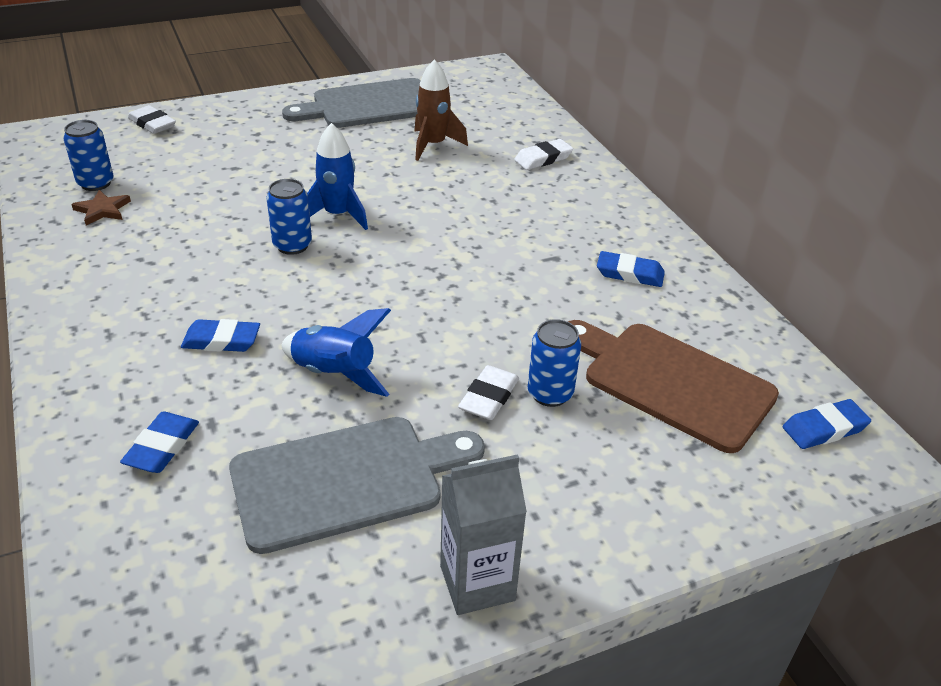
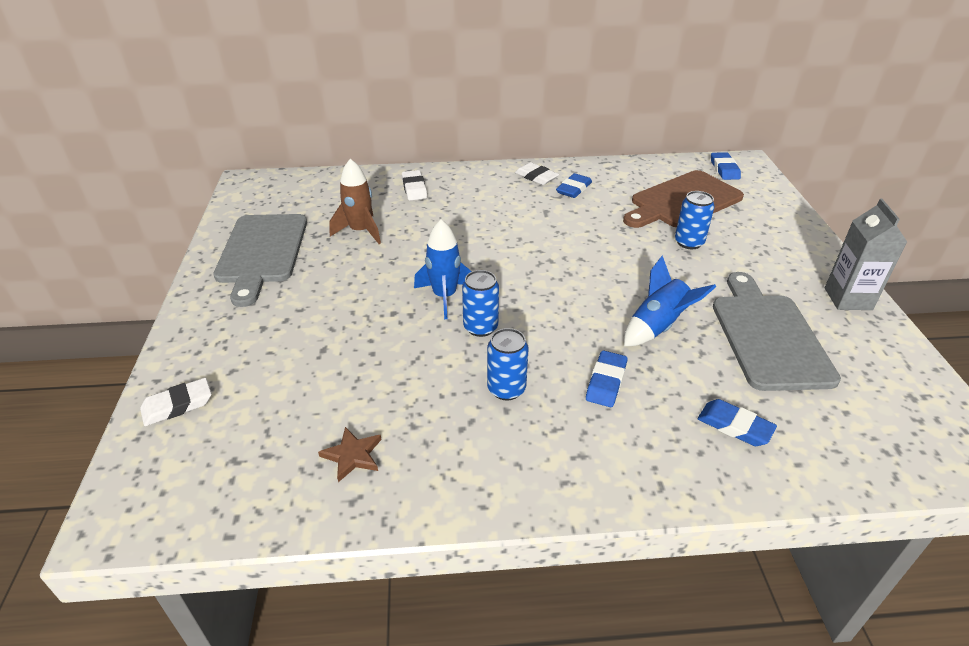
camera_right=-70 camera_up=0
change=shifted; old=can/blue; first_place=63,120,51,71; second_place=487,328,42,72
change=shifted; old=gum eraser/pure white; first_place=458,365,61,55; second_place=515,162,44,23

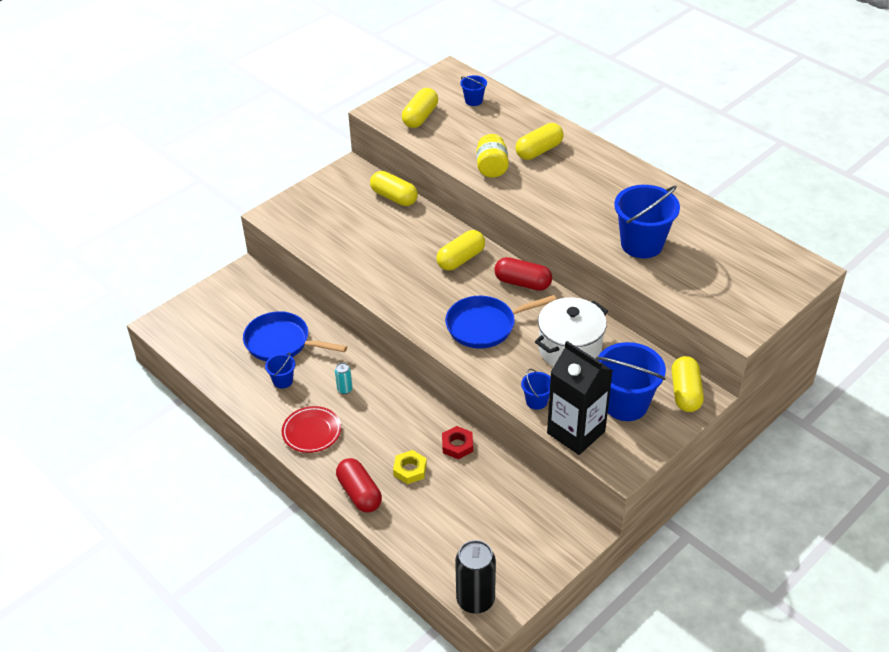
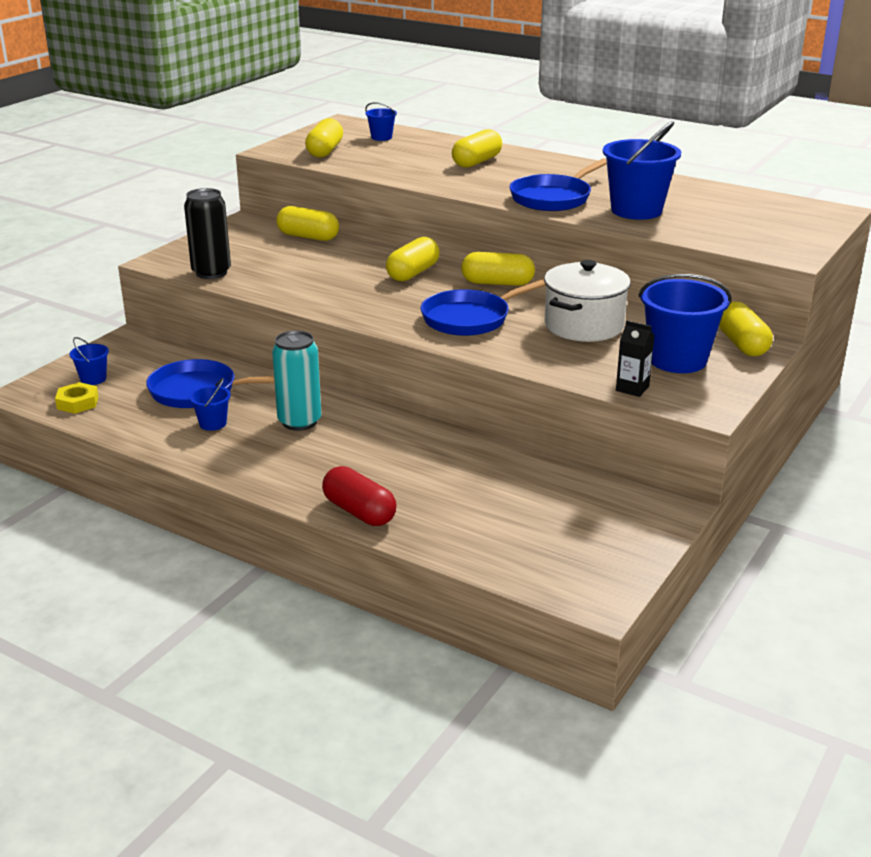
camera_right=-15 camera_up=-15
change=gone; old=jar/golden; first_place=476,134,33,44
change=repainted; old=capsule/scarlet; new=capsule/golden; first_place=494,257,58,34; second_place=461,252,74,34
change=scaled; old=juice carton/black; first_place=547,341,66,114; second_place=616,320,38,77; factor=0.47
change=scaled; old=can/teal; first_place=335,363,18,31; second_place=272,330,50,101; factor=2.12
change=shifted; old=sand bucket/blue; first_place=521,369,30,41; second_place=70,337,39,48
change=gone; old=flat dish/scarlet; first_place=282,406,59,47
change=gone; old=hex nut/scarlet; first_place=442,426,31,33
change=shifted; old=hex nut/golden; first_place=393,450,34,34; second_place=55,382,44,32
change=shifted; old=can/black; first_place=455,540,41,74; second_place=184,188,47,91
change=new; new=frying pan/blue; second_place=509,158,98,53

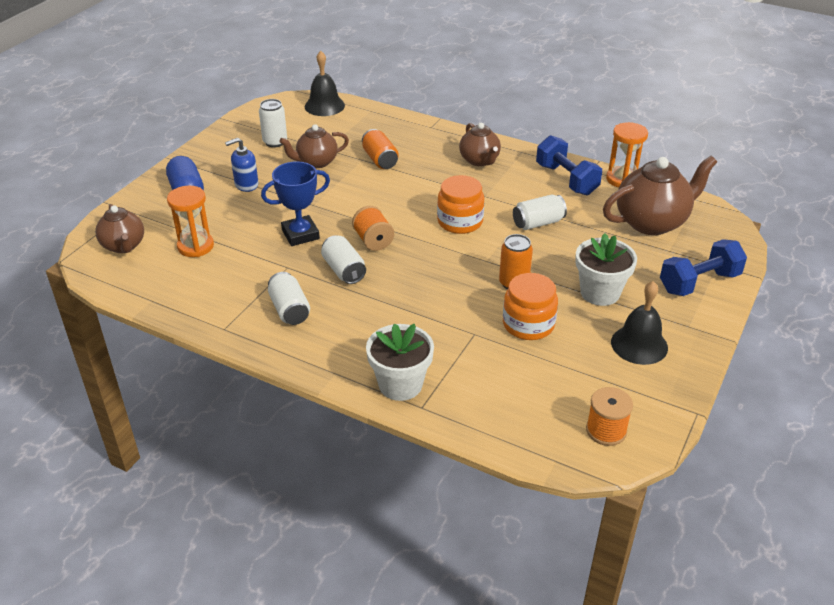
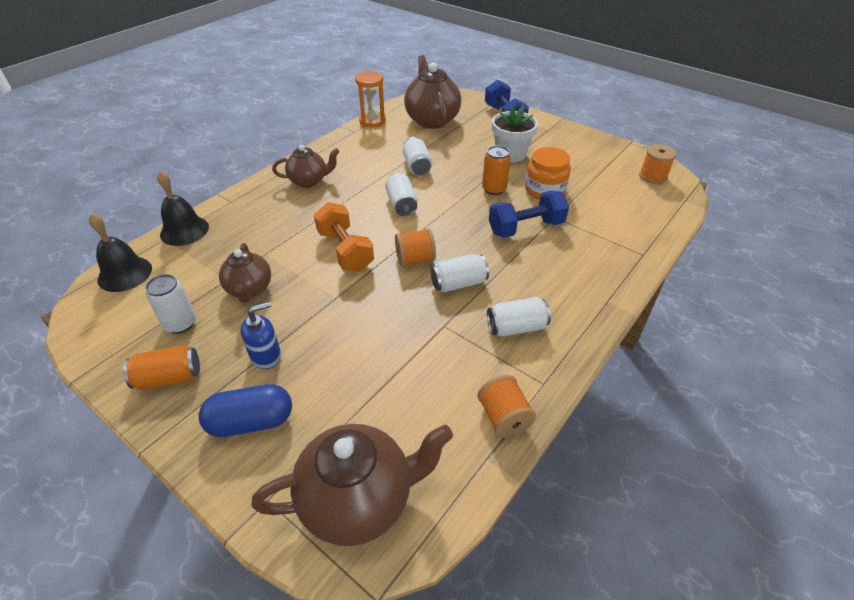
camera_right=-80 camera_up=5
change=shifted; old=can/orange; first_place=362,129,37,40; second_place=123,345,77,45
change=shifted; old=free weight/blue; first_place=536,135,66,60; second_place=489,191,80,47
change=rotated; old=soap dispenser/blue; first_place=225,138,34,54; second_place=241,302,40,67; degrees=-105
change=gone; old=trophy/blue; first_place=261,161,69,85
change=swapped; old=jar/orange; new=can/pure white; first_place=437,175,47,59; second_place=385,173,33,43
change=gone; old=sandglass/orange; first_place=167,186,47,71
change=scaled; old=china teapot/dark brown; first_place=95,204,49,49; second_place=251,424,202,122; factor=1.64
change=shifted; old=school bell/black; first_place=611,281,57,84; second_place=157,171,52,75
change=gone; old=potted plant/pure white; first_place=366,323,68,78
change=new; new=free weight/orange; second_place=314,202,60,69
change=new; new=bobbin/orange; second_place=478,375,58,63

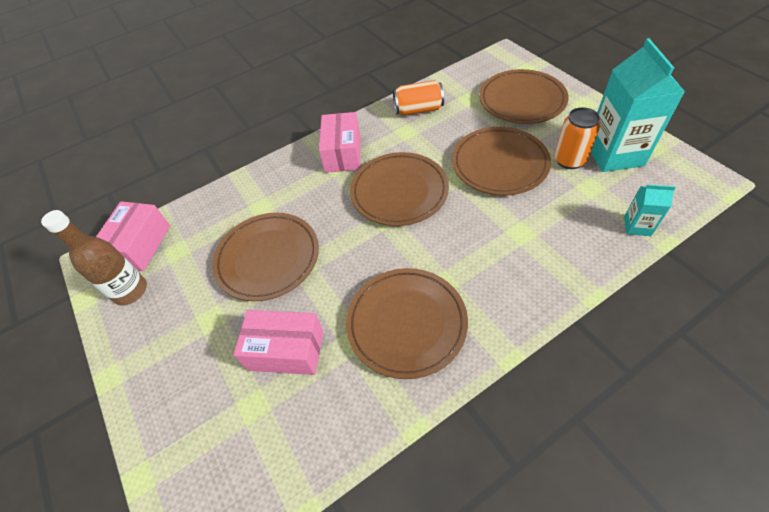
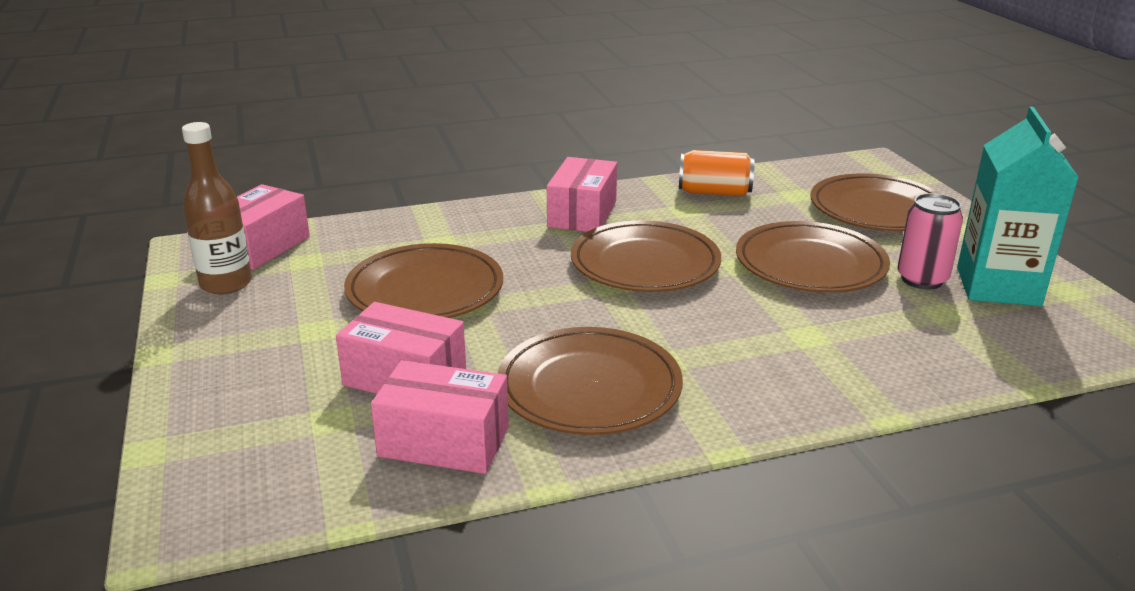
camera_right=10 camera_up=-25
change=repainted; old=can/orange; new=can/rosy; first_place=554,107,46,62; second_place=897,193,66,97
change=gone; old=juice carton/teal; first_place=624,185,52,51
change=new; new=parcel/rosy; second_place=371,360,138,114

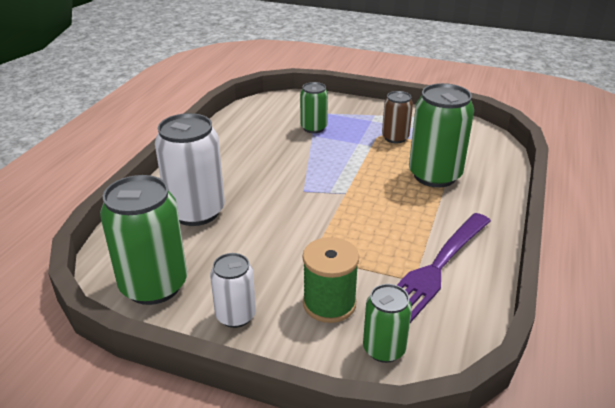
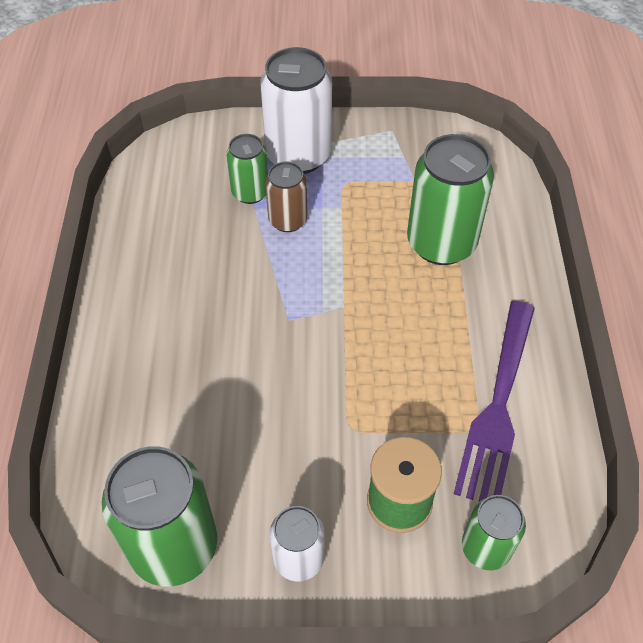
camera_right=-20 camera_up=20
change=shifted; old=can/dark brown; first_place=382,91,31,52; second_place=265,162,42,70
change=shifted; old=can/pure white; first_place=155,113,70,113; second_place=261,47,71,127

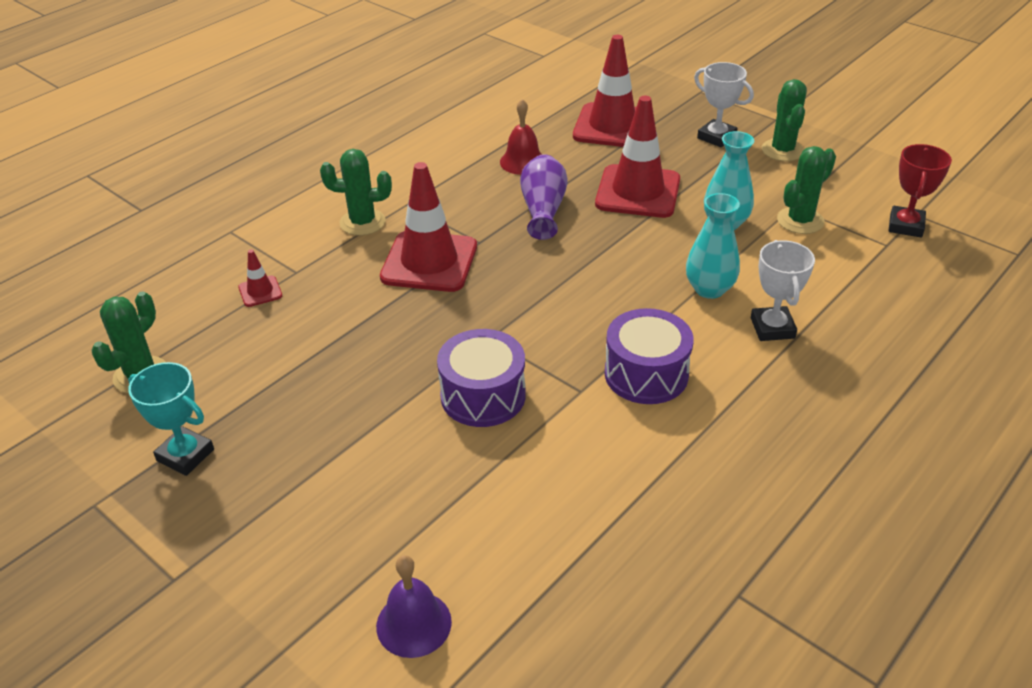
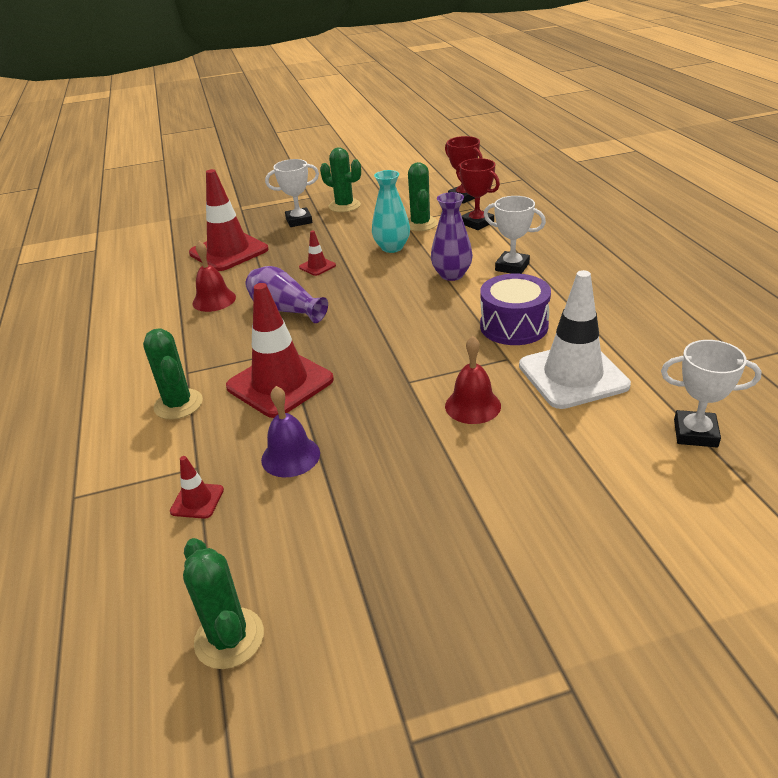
camera_right=-55 camera_up=-5
change=scaled; old=safety cone/scarlet; first_place=595,96,85,122; second_place=299,230,37,46; factor=0.44
change=rotated; old=prickly plant/leaf-green; first_place=320,149,72,87; second_place=143,329,60,90; degrees=-60
change=repainted; old=flower vase/teal; new=flower vase/purple; first_place=686,193,54,106; second_place=431,192,42,89
change=swapped; old=toy drum/purple; new=school bell/scarlet; first_place=437,329,89,98; second_place=445,336,56,88
change=gone; old=trophy/teal; first_place=128,362,86,114
change=shifted; old=school bell/purple; first_place=376,555,76,103; second_place=261,386,59,91
change=new; new=trophy/scarlet; second_place=456,158,44,72
change=new; new=safety cone/pure white; second_place=519,270,112,139
change=new; new=trophy/pure white; second_place=661,340,101,107

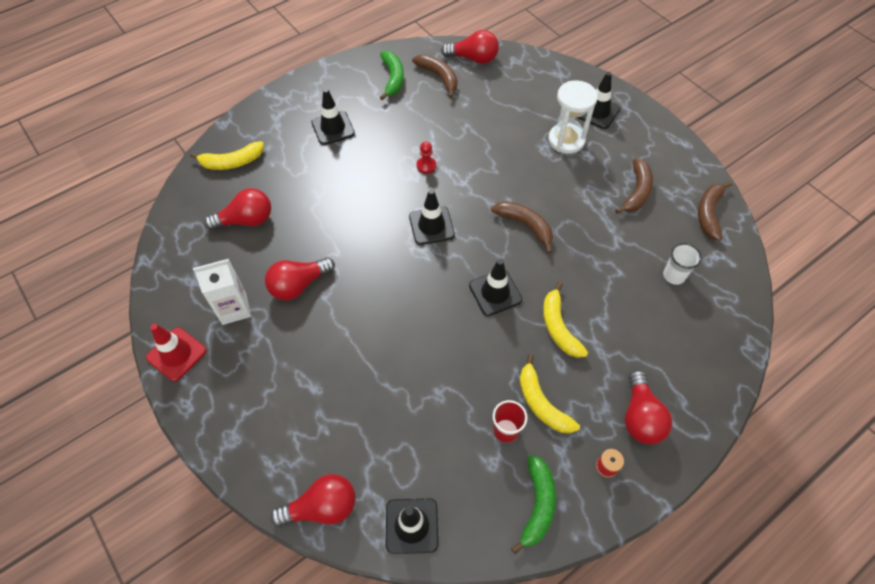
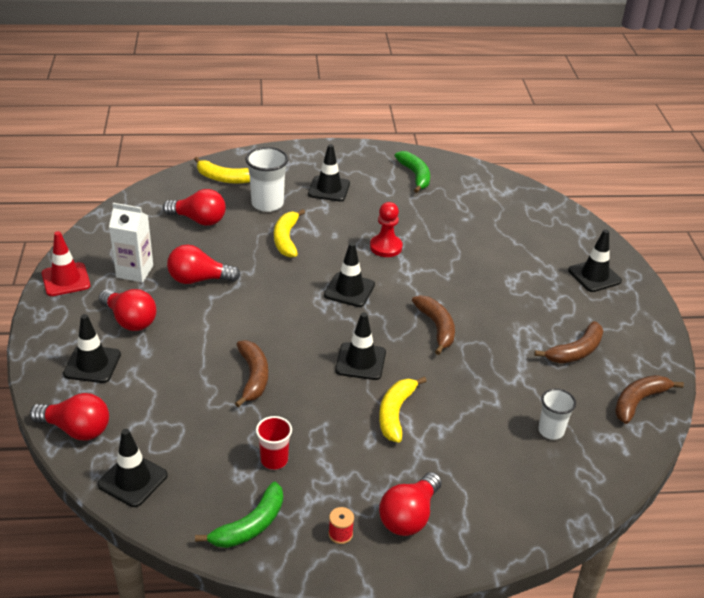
camera_right=30 camera_up=-20
change=shifted; old=light bulb/scarlet; first_place=441,30,58,34; second_place=99,289,57,42
change=rotated; old=banana fruit/leaf-green; first_place=380,51,24,49; second_place=395,151,35,42; degrees=-45
change=shifted; old=banana fruit/dark brown; first_place=412,54,46,44; second_place=235,340,33,68
change=gone; old=sandglass/pure white; first_place=548,80,50,74
change=scaled; old=pawn/scarlet; first_place=417,142,19,32; second_place=370,202,32,55; factor=1.55
change=shifted; old=banana fruit/golden; first_place=520,354,60,80; second_place=274,209,31,49
change=new; new=beaker/pure white; second_place=246,147,42,65
change=new; new=safety cone/black; second_place=63,314,58,69

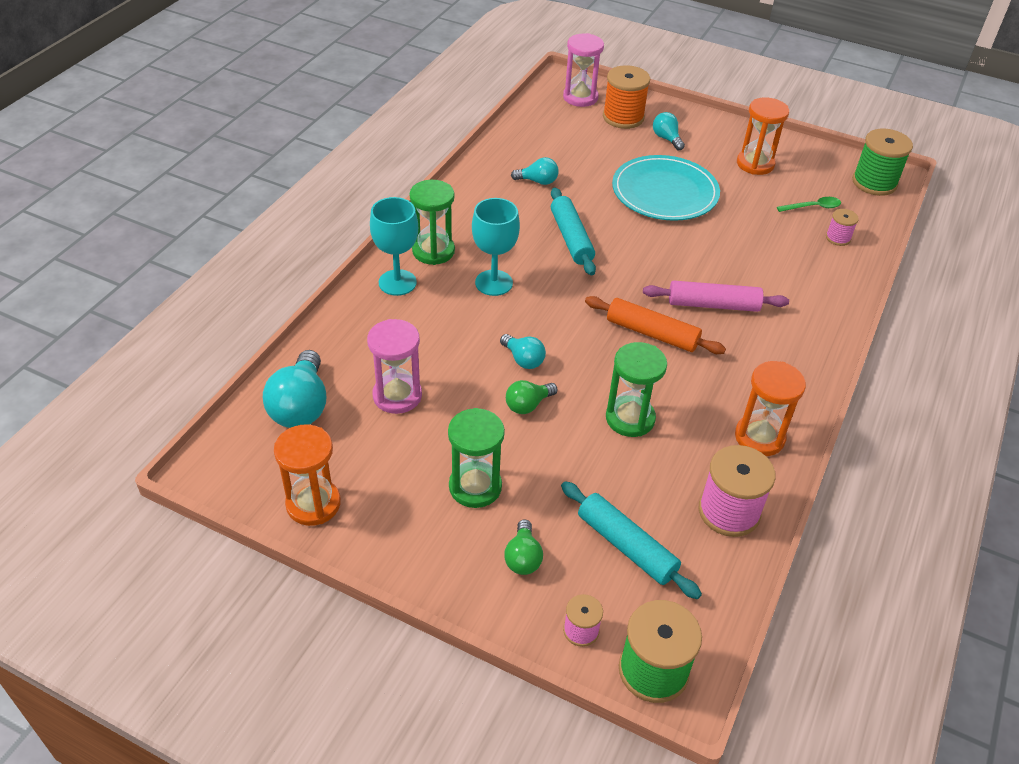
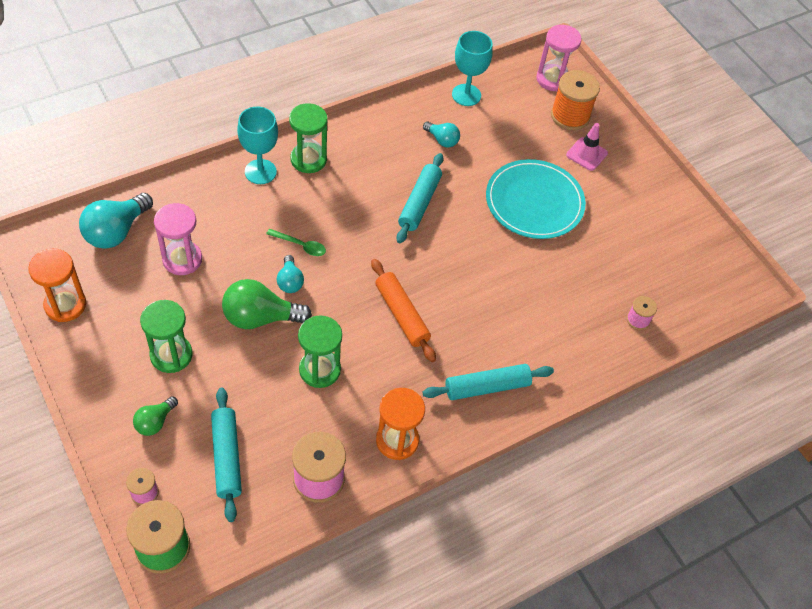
camera_right=30 camera_up=10
change=gone; old=sandglass/orange; first_place=737,98,52,77
change=swapped; old=light bulb/teal; new=safety cone/rosy; first_place=653,112,32,39; second_place=566,123,42,48
change=gone; old=bobbin/leaf-green; first_place=852,129,61,67
change=shifted; old=tablespoon/leaf-green; first_place=777,197,64,15; second_place=266,229,60,27
change=shifted; old=chalice/teal; first_place=472,198,48,98; second_place=452,31,41,75
change=gone; old=pastry roller/rosy; first_place=643,281,146,31
change=scaled; old=light bulb/leaf-green; first_place=506,380,51,34; second_place=222,279,90,50; factor=1.79
change=new; new=pastry roller/teal; second_place=423,364,131,36

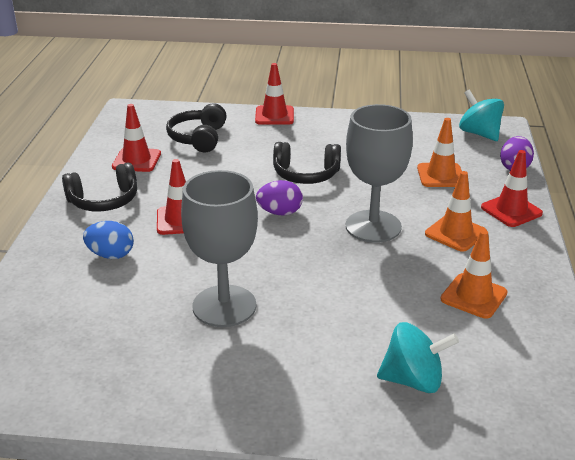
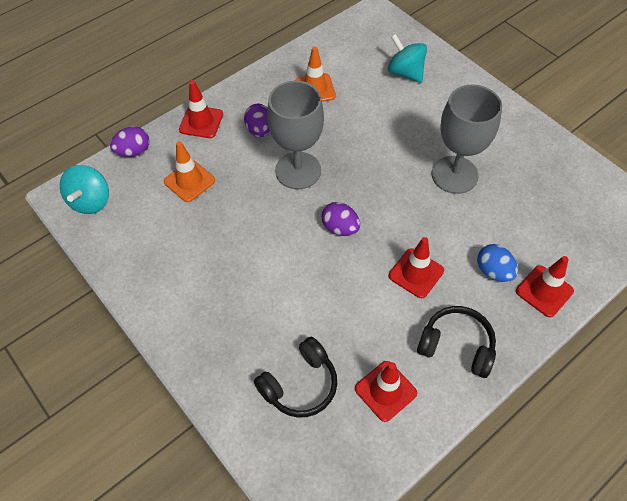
camera_right=-135 camera_up=25
change=shifted; old=safety cone/scarlet; first_place=255,63,39,62; second_place=516,256,58,61
change=gone; old=headphones/black; first_place=273,142,68,42
change=swapped; old=safety cone/orange; new=egg shape/purple; first_place=425,171,61,81; second_place=244,104,26,33

